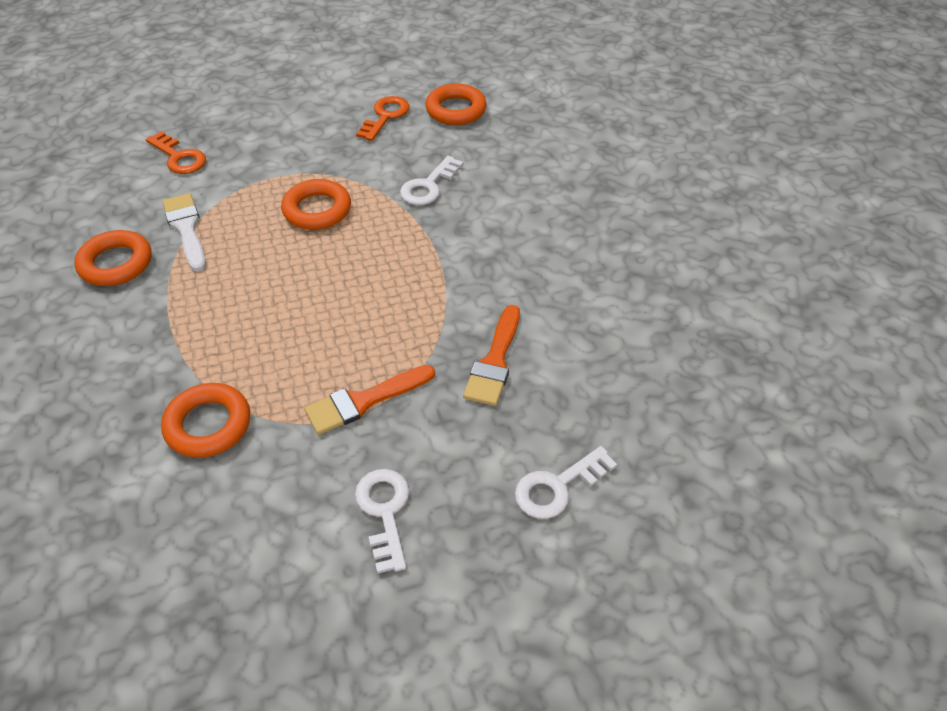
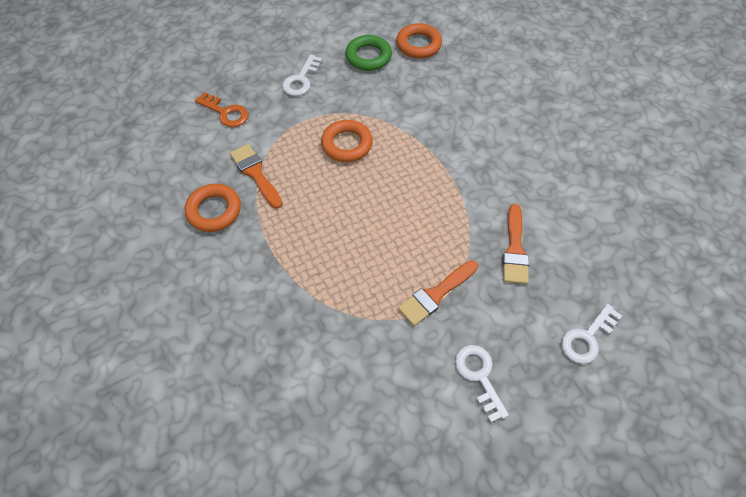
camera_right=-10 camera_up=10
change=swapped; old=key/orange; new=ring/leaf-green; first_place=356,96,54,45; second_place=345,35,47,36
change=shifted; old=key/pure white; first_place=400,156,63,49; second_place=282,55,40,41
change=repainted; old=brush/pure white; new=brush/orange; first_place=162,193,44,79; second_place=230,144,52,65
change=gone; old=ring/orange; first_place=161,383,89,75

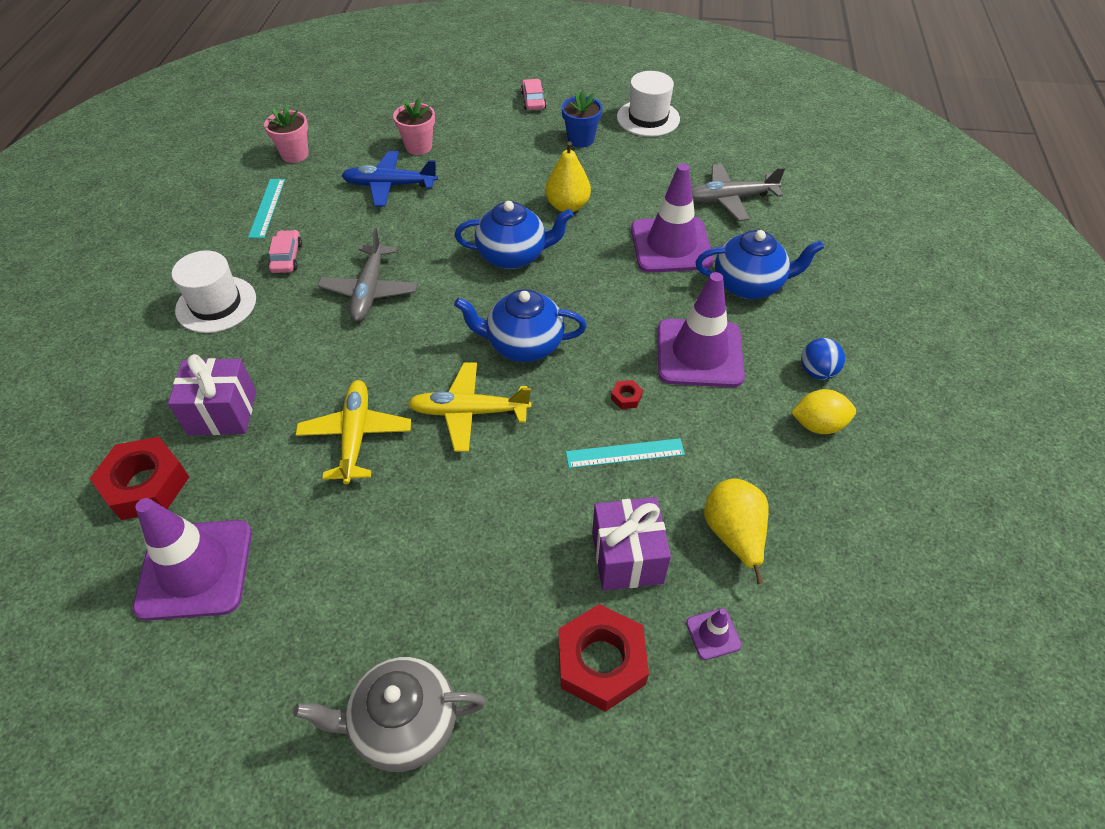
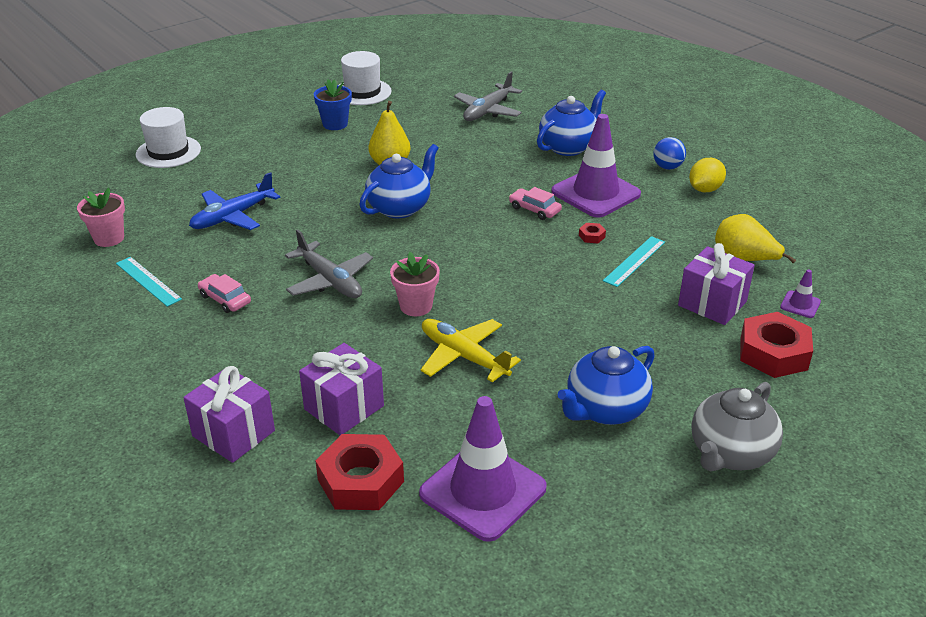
camera_right=-45 camera_up=-15
change=shifted; old=toy car/rosy; first_place=521,79,25,31; second_place=509,187,53,33
change=shifted; old=potted plant/rosy; first_place=393,98,42,57; second_place=390,252,50,64
change=gone; old=safety cone/purple; first_place=631,164,83,109
change=shifted; old=top hat/pure white; first_place=172,250,84,83; second_place=136,107,65,61
change=shifted; old=china teapot/blue; first_place=454,289,133,73; second_place=558,346,97,79
change=gone; old=plane/golden; first_place=408,362,123,90
change=new; new=wrapped gift/purple; second_place=183,366,92,97

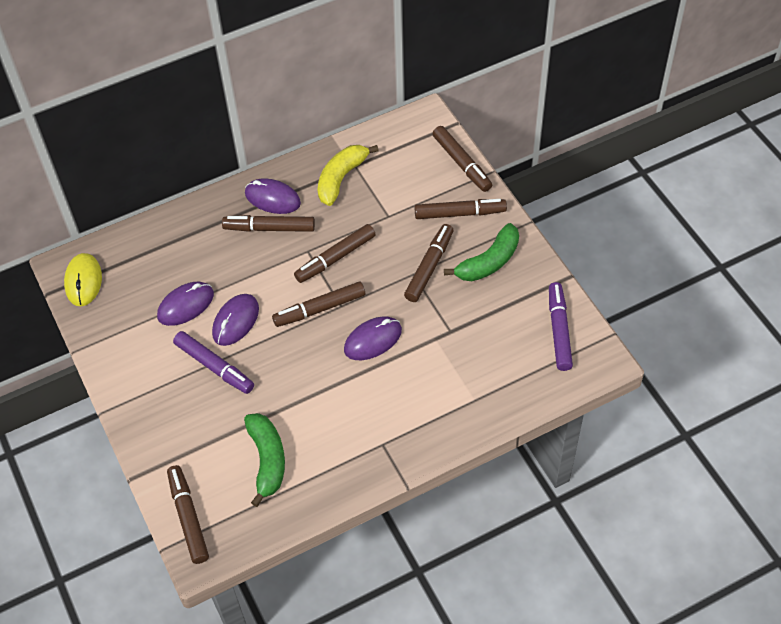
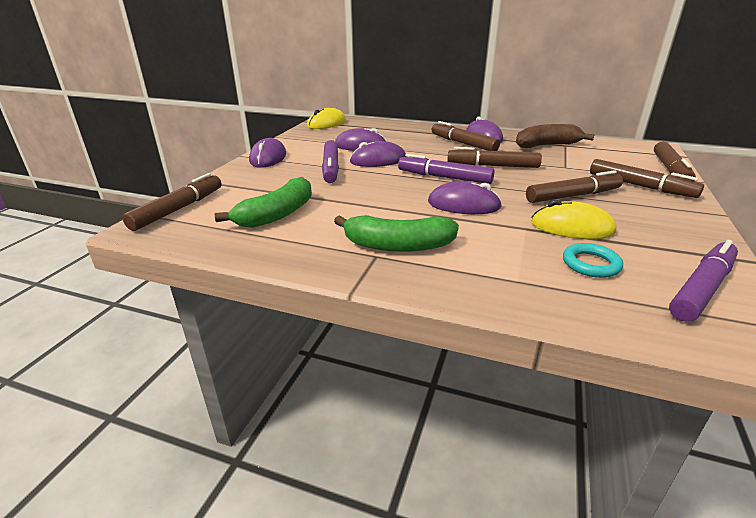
camera_right=45 camera_up=-25
change=repainted; old=banana fruit/golden; new=banana fruit/dark brown; first_place=318,145,61,61; second_place=516,124,79,24
change=shifted; old=banana fruit/leaf-green; first_place=444,223,75,58; second_place=334,215,125,37
change=repainted; old=marker/dark brown; new=marker/purple; first_place=272,281,93,46; second_place=398,154,97,30
change=new; new=PC mouse/purple; second_place=249,138,37,30
change=new; new=PC mouse/golden; second_place=531,200,85,39
change=new; new=ring/teal; second_place=563,243,60,35

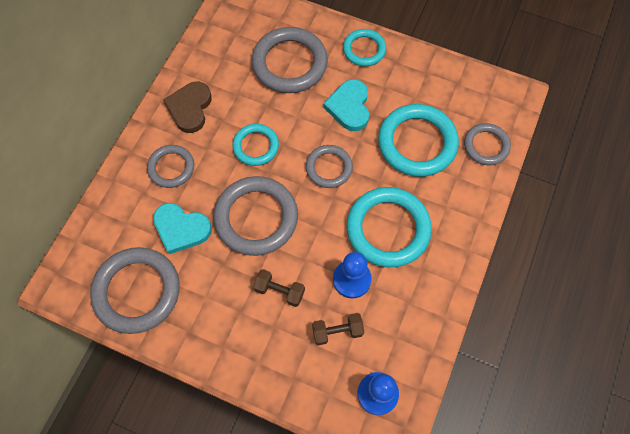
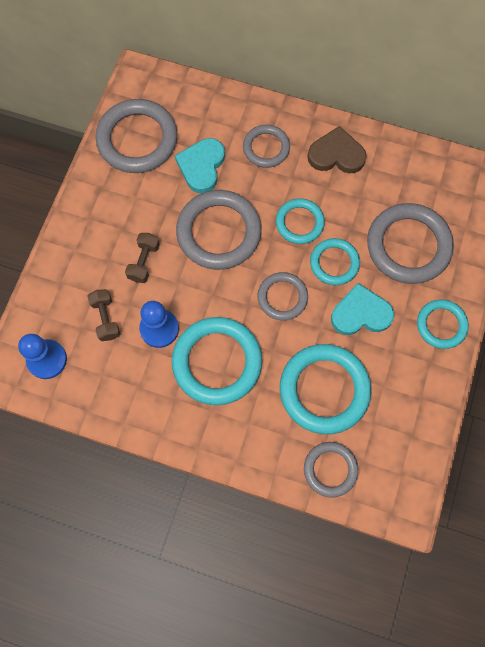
camera_right=85 camera_up=5
change=new; new=ring/teal; second_place=310,238,50,47

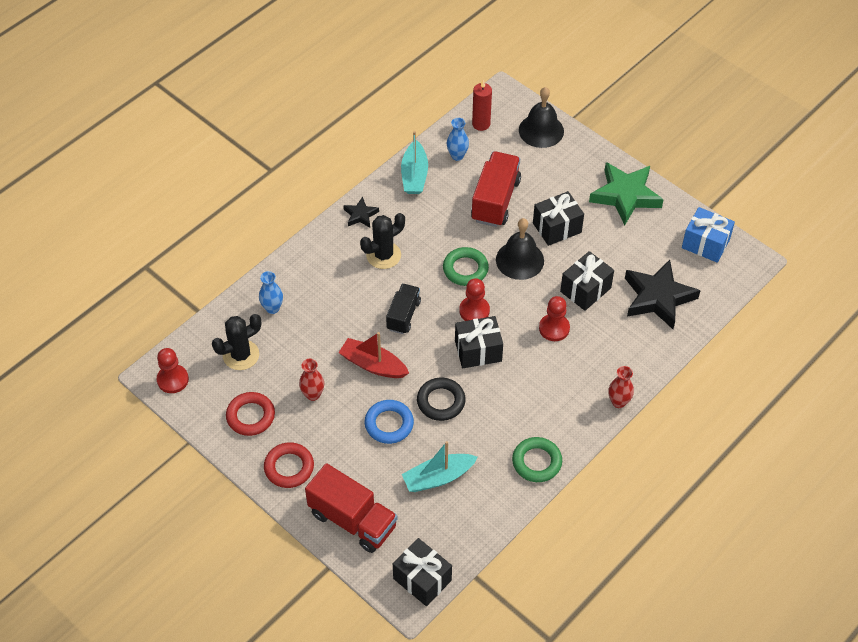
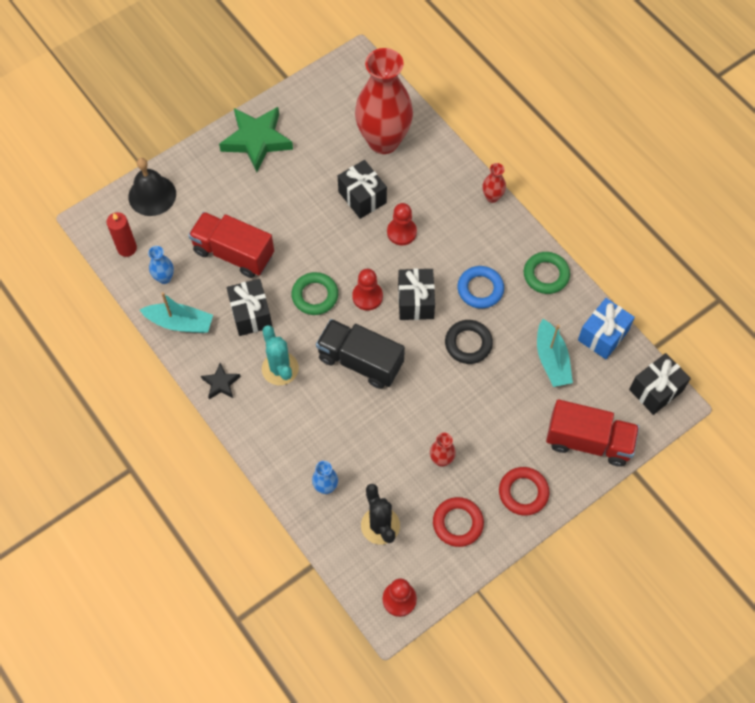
camera_right=-80 camera_up=10
change=shifted; old=wrapped gift/black; first_place=533,191,51,55; second_place=227,279,45,57
change=shifted; old=wrapped gift/blue; first_place=682,207,53,56; second_place=578,298,57,61
change=repainted; old=prickly plant/black; new=prickly plant/teal; first_place=360,213,45,56; second_place=262,325,37,60
change=gone; old=school bell/black; first_place=496,218,48,62
change=swapped; old=five-pointed star/black; new=flower vase/scarlet; first_place=625,260,76,69; second_place=355,48,58,106
change=scaled; old=lorry/black; first_place=386,284,35,50; second_place=316,319,89,70; factor=1.62
change=gone; old=sailboat/scarlet; first_place=339,332,70,46
change=shifted; old=ring/blue; first_place=365,400,49,44; second_place=457,266,47,43
change=rotated; old=lorry/scarlet; first_place=305,463,93,90; second_place=546,400,93,66; degrees=60

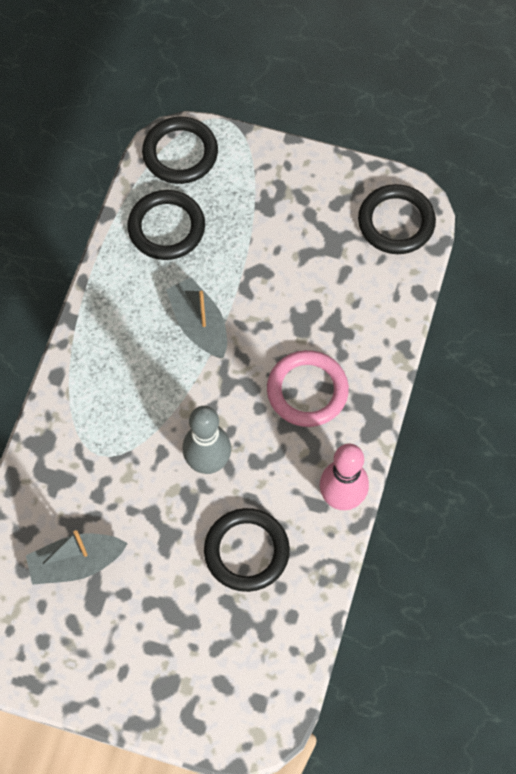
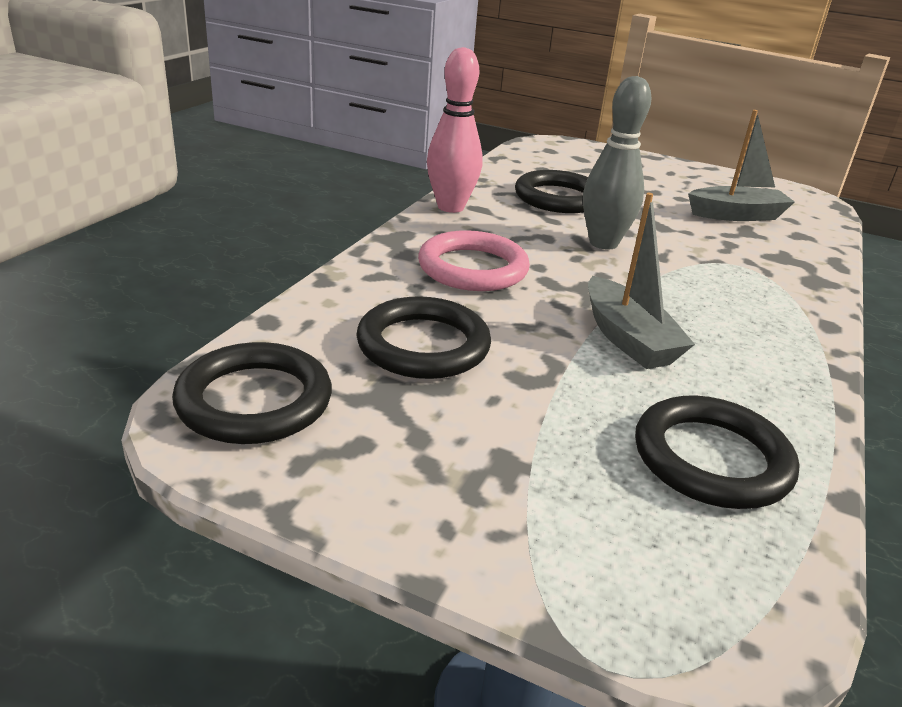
camera_right=-175 camera_up=-35
change=shifted; old=ring/black; first_place=142,117,76,67; second_place=356,296,135,83

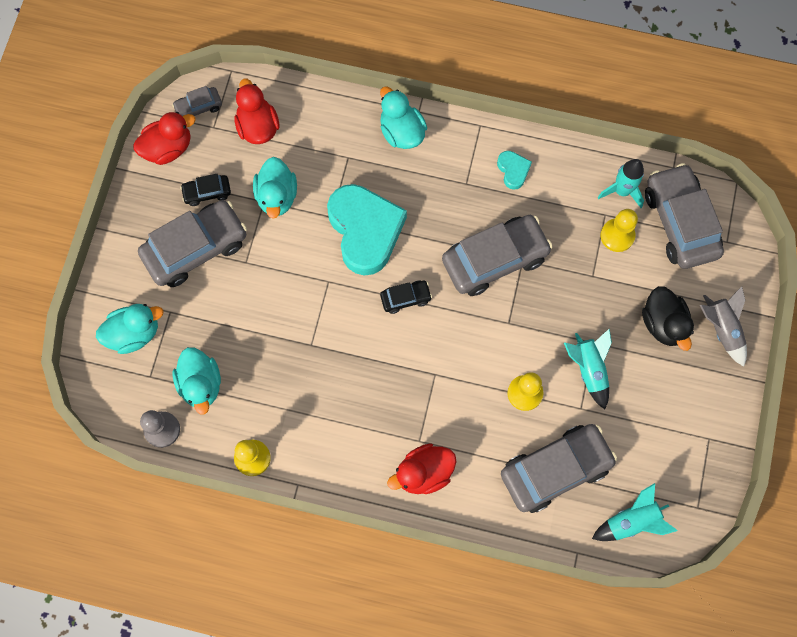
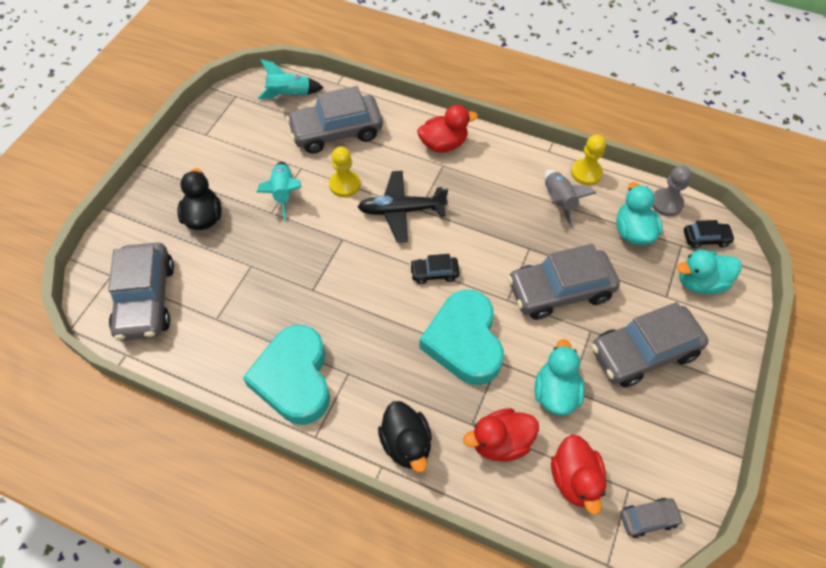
camera_right=-170 camera_up=-15
change=repainted; old=rubber duck/teal; new=rubber duck/black; first_place=380,86,47,63; second_place=378,401,54,72
change=shifted; old=rubber duck/scarlet; first_place=133,112,63,53; second_place=463,408,76,54
change=scaled; old=heart/teal; first_place=497,151,35,39; second_place=243,325,87,100; factor=2.28
change=gone; old=spaceship/teal; first_place=598,159,46,49
change=shifted; old=toy car/black; first_place=180,174,51,32; second_place=684,220,51,29
change=gone; old=pawn/golden; first_place=601,209,37,43
change=shifted; old=toy car/gray; first_place=442,215,111,81; second_place=508,244,112,76
change=shifted; old=spaceship/gray; first_place=700,286,47,80; second_place=544,170,52,58
change=new; new=plane/black; second_place=358,171,90,71

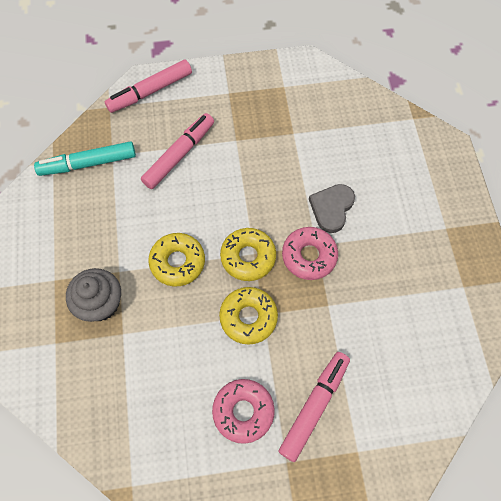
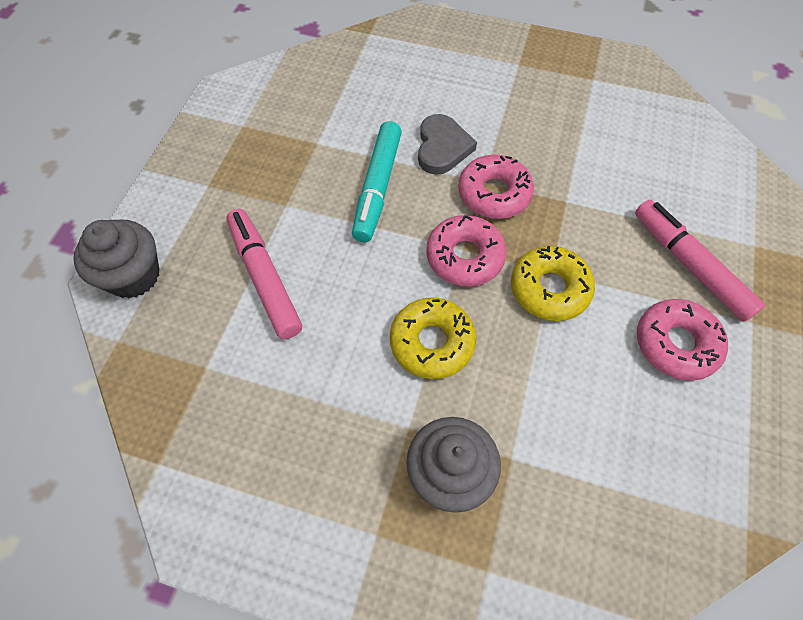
camera_right=-65 camera_up=-5
change=swapped; old=marker/rosy; new=muffin/gray; first_place=105,59,87,54; second_place=73,219,87,79
change=shifted; old=marker/teal; first_place=34,141,102,35; second_place=352,121,50,121
change=rotated; old=heart/gray; first_place=309,184,46,49; second_place=418,114,59,61; degrees=-135
change=repainted; old=glazed donut/golden; new=glazed donut/rosy; first_place=220,228,56,53; second_place=426,215,81,72

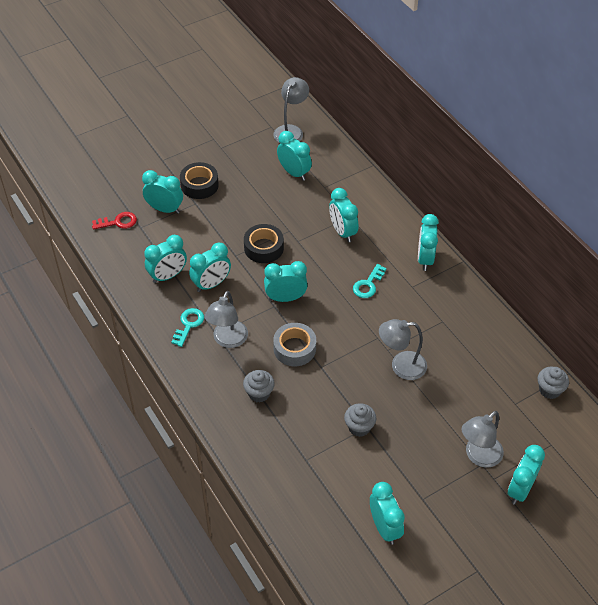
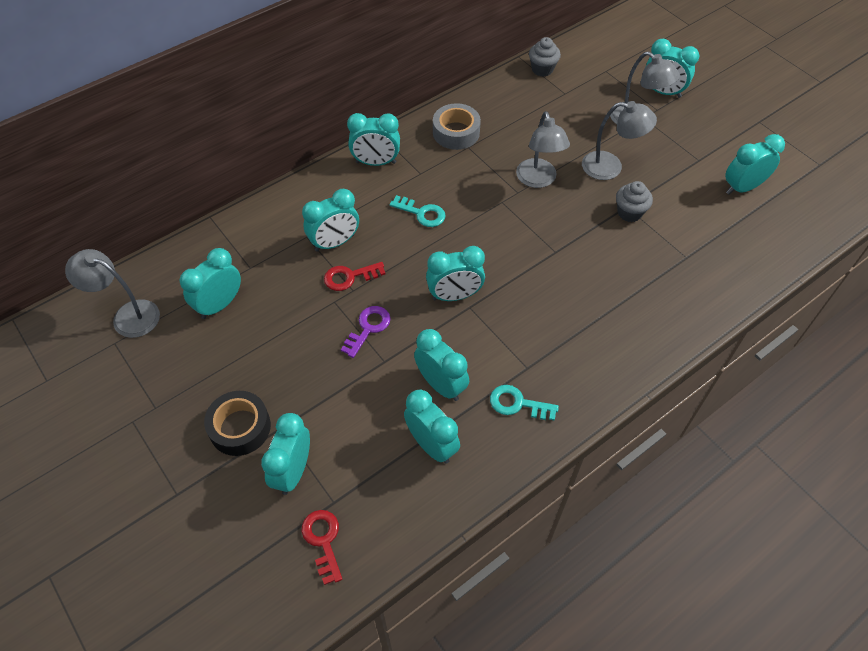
camera_right=-95 camera_up=5
change=swapped; old=sticky tape/black; new=key/purple; first_place=244,224,40,39; second_place=341,306,50,52
change=rotated; old=clock/teal; first_place=264,261,44,41; second_place=426,246,59,55; degrees=-90
change=shifted; old=desk lamp/gray; first_place=204,291,44,57; second_place=582,101,75,79
change=shifted; old=sticky tape/gray; first_place=273,323,43,43; second_place=433,103,48,47
change=gone; old=muffin/gray; first_place=243,370,32,33
change=new; new=key/scarlet; second_place=324,262,62,29

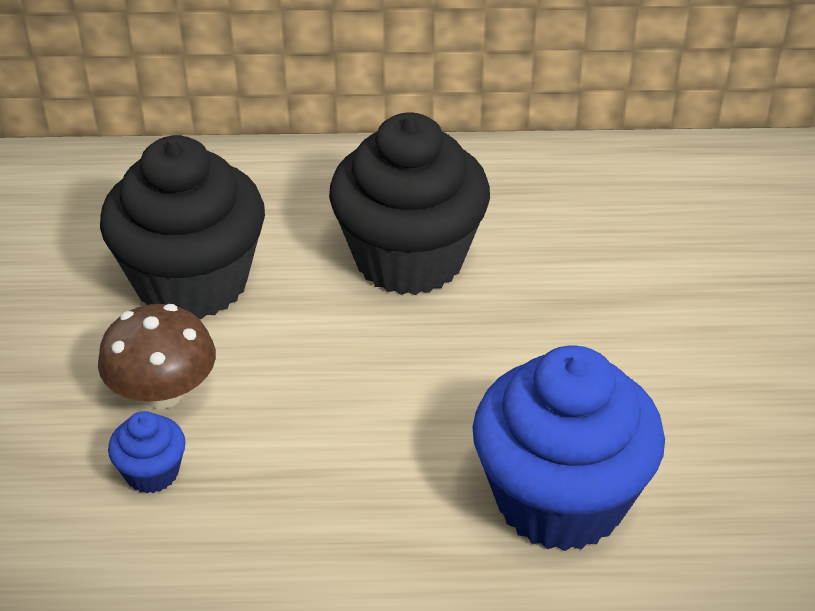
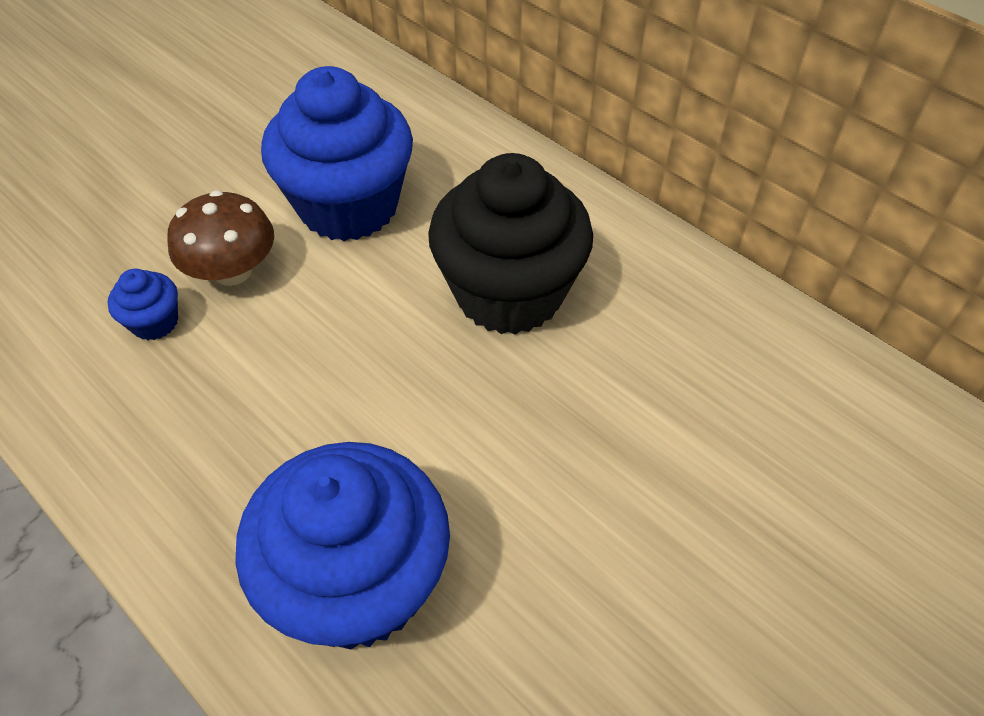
camera_right=45 camera_up=10
change=repainted; old=muffin/black; new=muffin/blue; first_place=100,135,165,184; second_place=261,66,152,175

